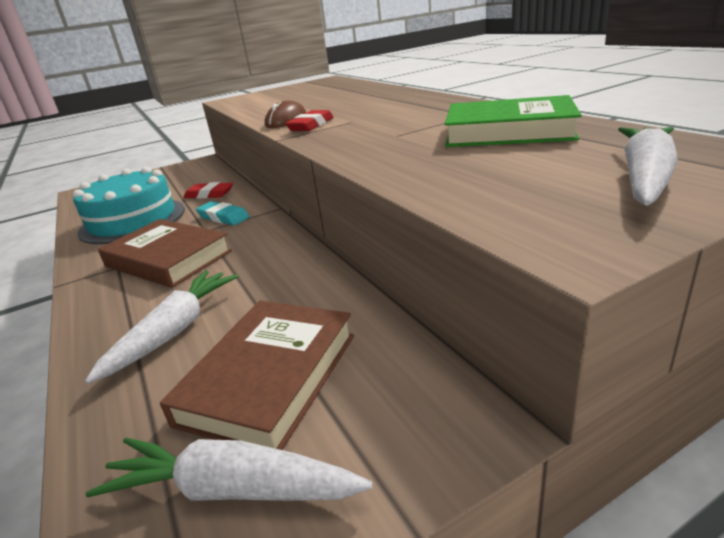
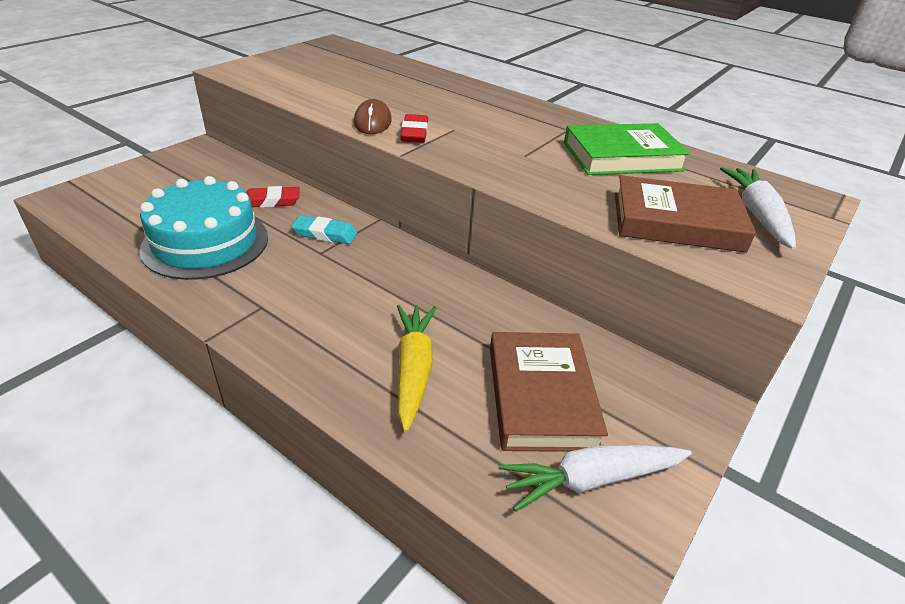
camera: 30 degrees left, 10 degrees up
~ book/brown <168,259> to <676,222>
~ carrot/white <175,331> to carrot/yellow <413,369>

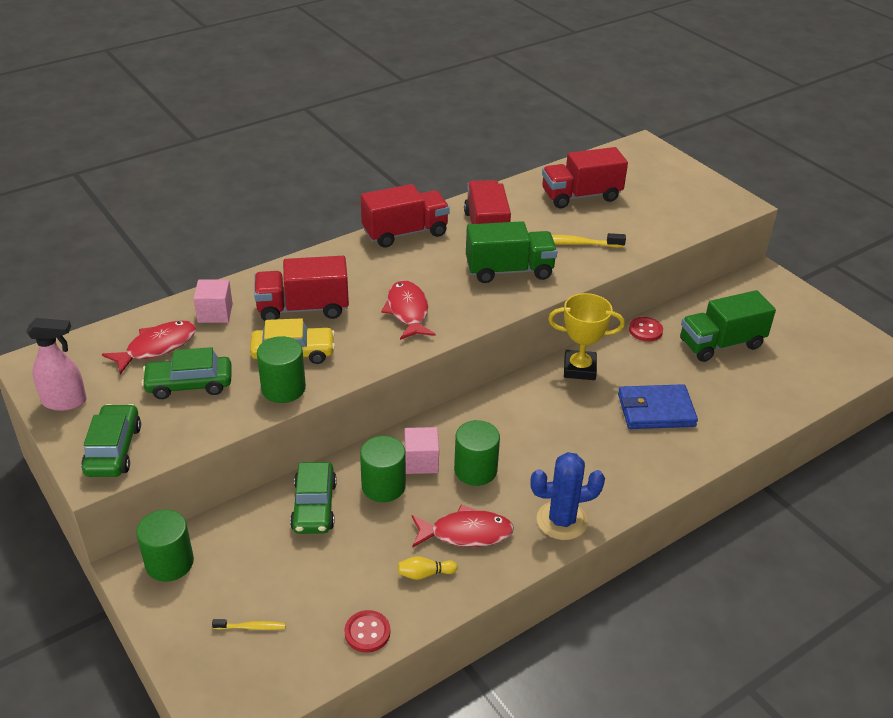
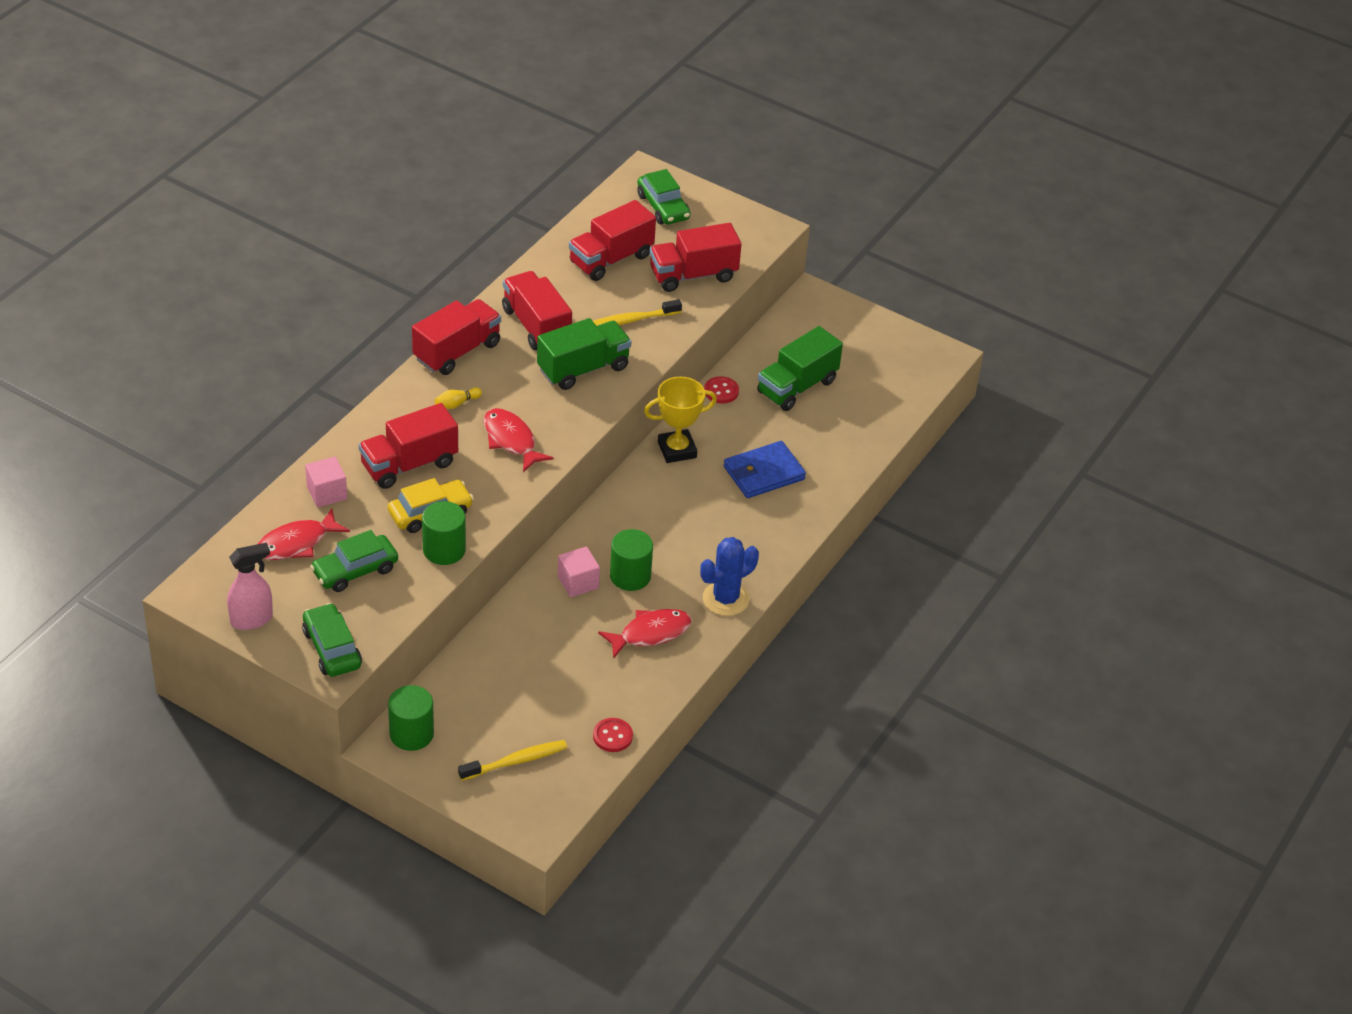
camera: 25 degrees left, 5 degrees up
~ fish/red <157,347> = <297,543> 150 degrees counterclockwise
- cylinder/green <383,486>
~ car/green <314,506> to <663,207>
~ bowling pin/yellow <424,574> to <456,404>
~ toothbrush/yellow <251,627> = <516,761> x1.78
+ truck/red <693,275>

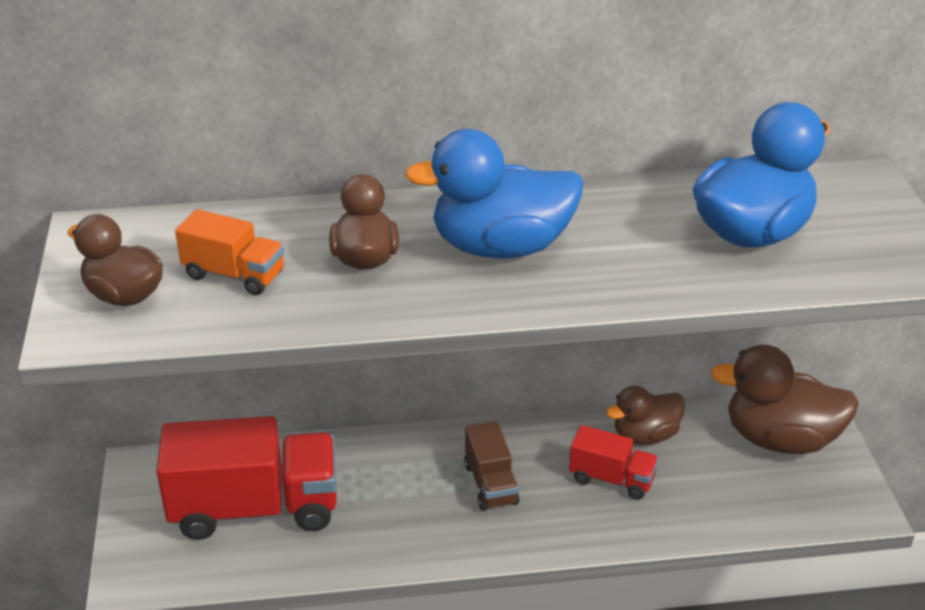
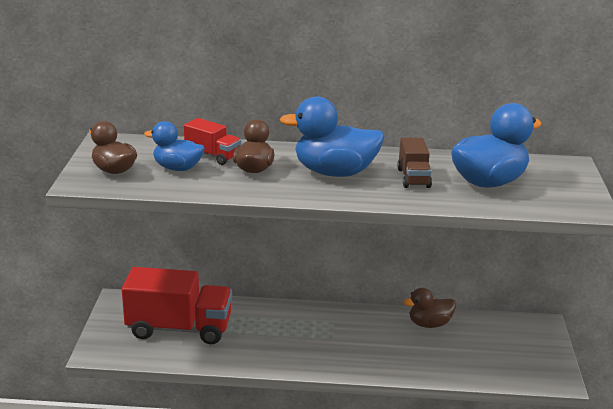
camera: 10 degrees right, 10 degrees down
~ truck/orange <234,275> to duck/blue <177,168>
- duck/brown <780,439>
~ truck/brown <490,484> to <413,178>
~ truck/red <611,479> to <212,156>

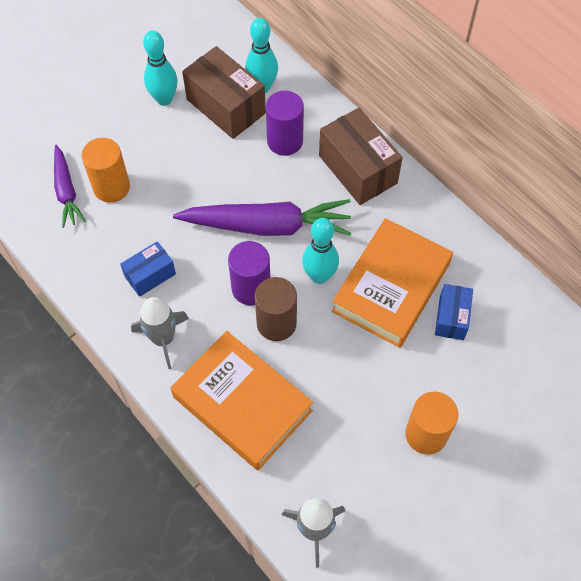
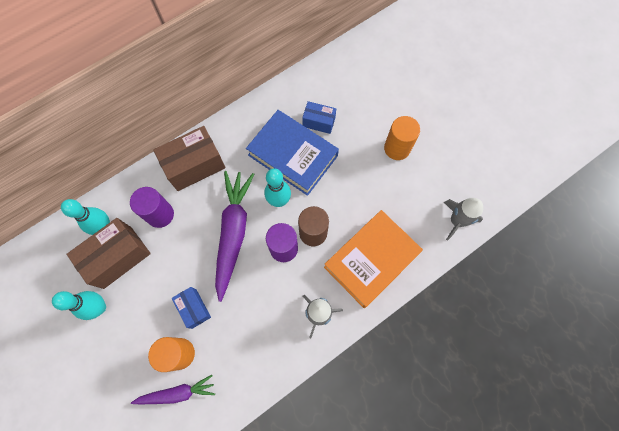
camera: 85 degrees left, 10 degrees up
~ book/orange <391,287> to book/blue <292,155>
~ box/blue <150,275> to <194,308>

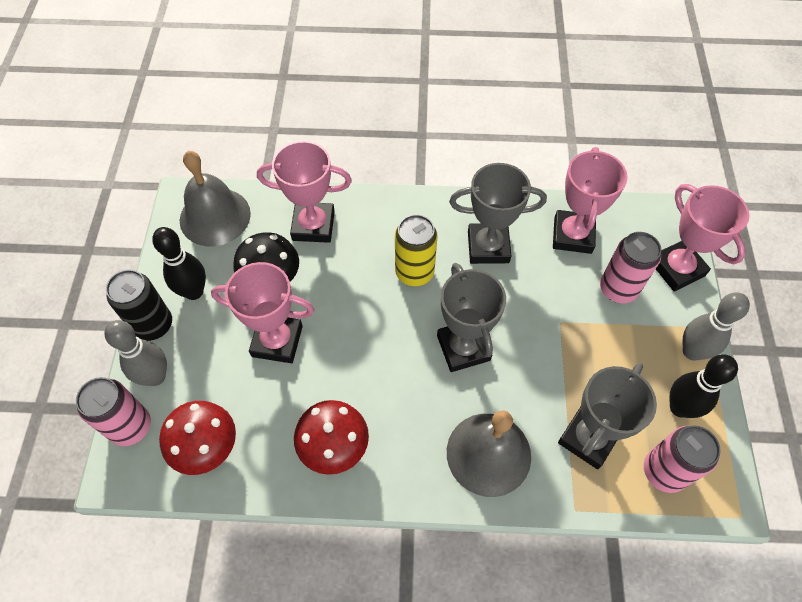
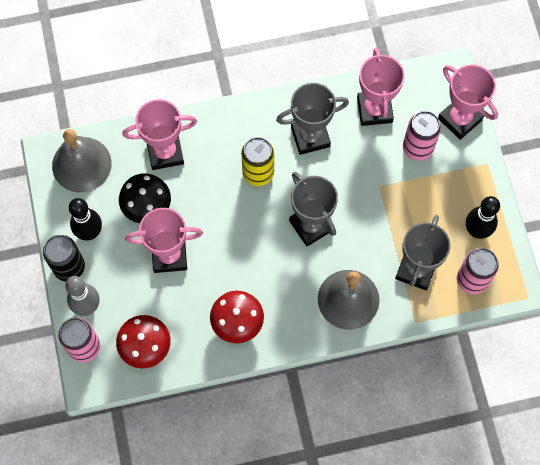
camera: 15 degrees left, 10 degrees up
- bowling pin/grey <692,351>

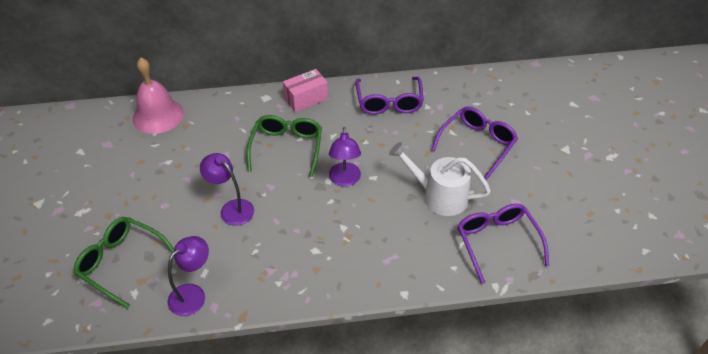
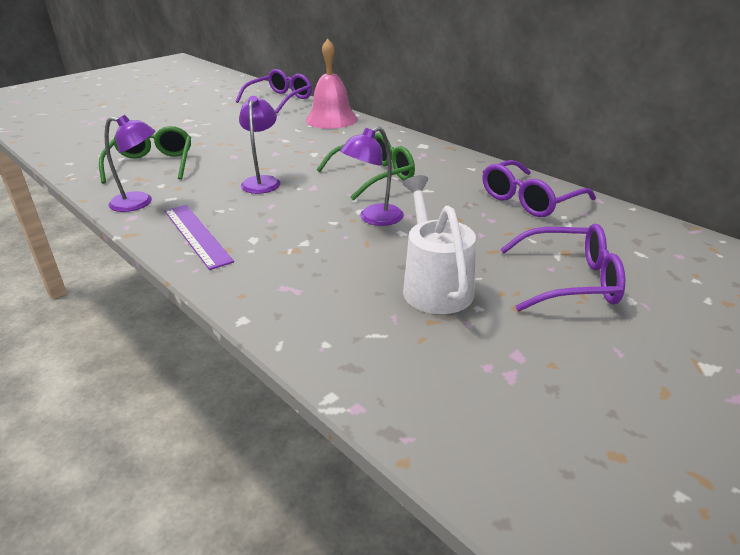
camera: 55 degrees right, 15 degrees down
- box/pink <306,99>
~ glasses/purple <497,242> to <280,99>
+ ruler/purple <196,235>

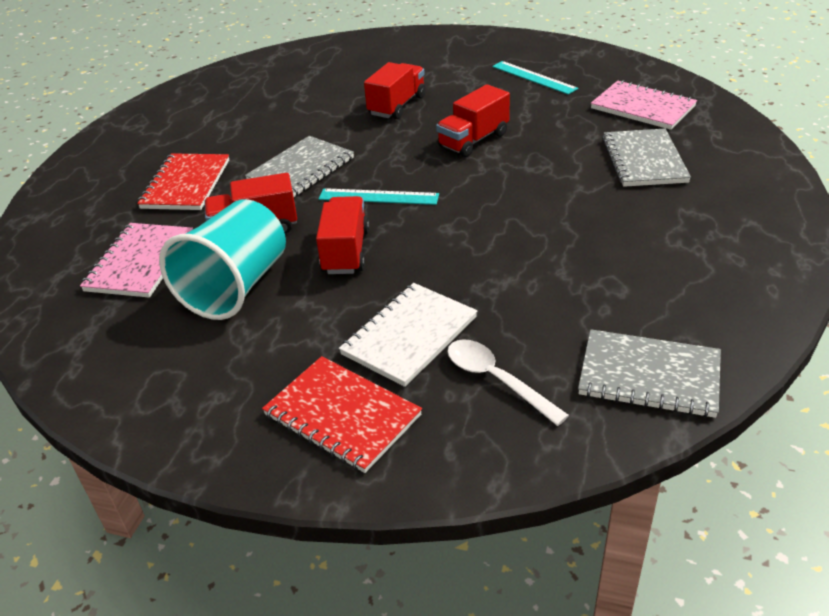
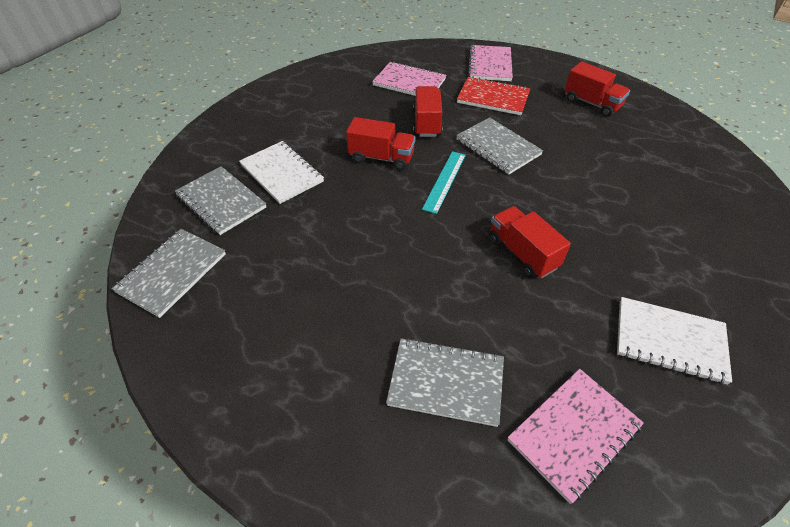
camera: 100 degrees right, 10 degrees up
~ ruler/turquoise <533,77> to notebook/white <669,341>
~ truck/red <397,105> to <591,103>
- cup/turquoise <236,287>
~ spoon/white <496,379> to notebook/grey <221,201>
- notebook/red <342,415>
+ notebook/pink <490,65>

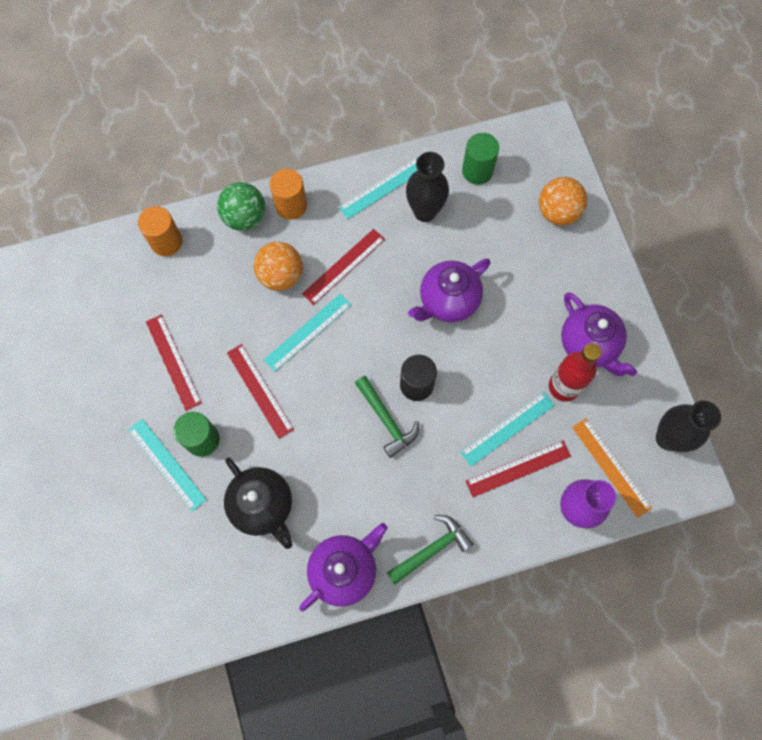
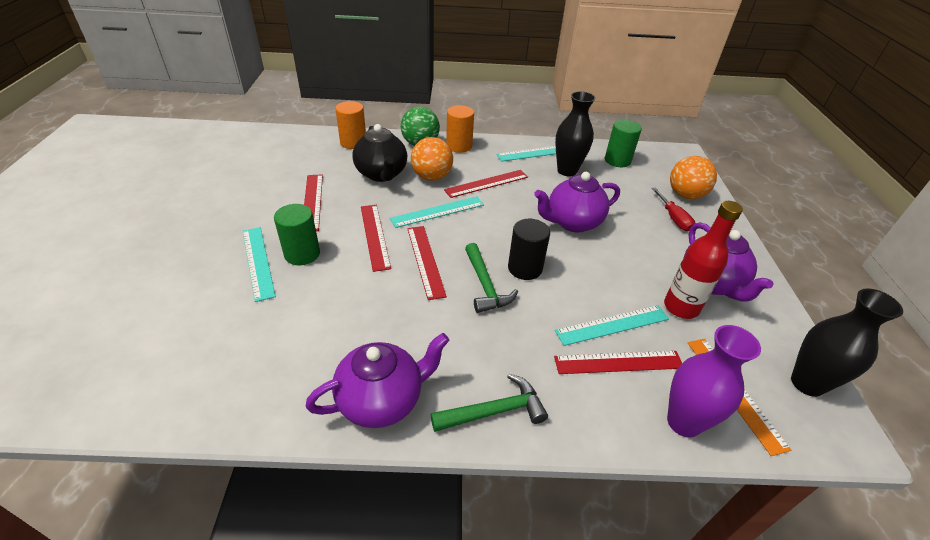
camera: 15 degrees right, 30 degrees down
~ teapot/black <263,506> to <382,174>
+ screwdriver/red <673,218>
+ ruler/red <425,260>

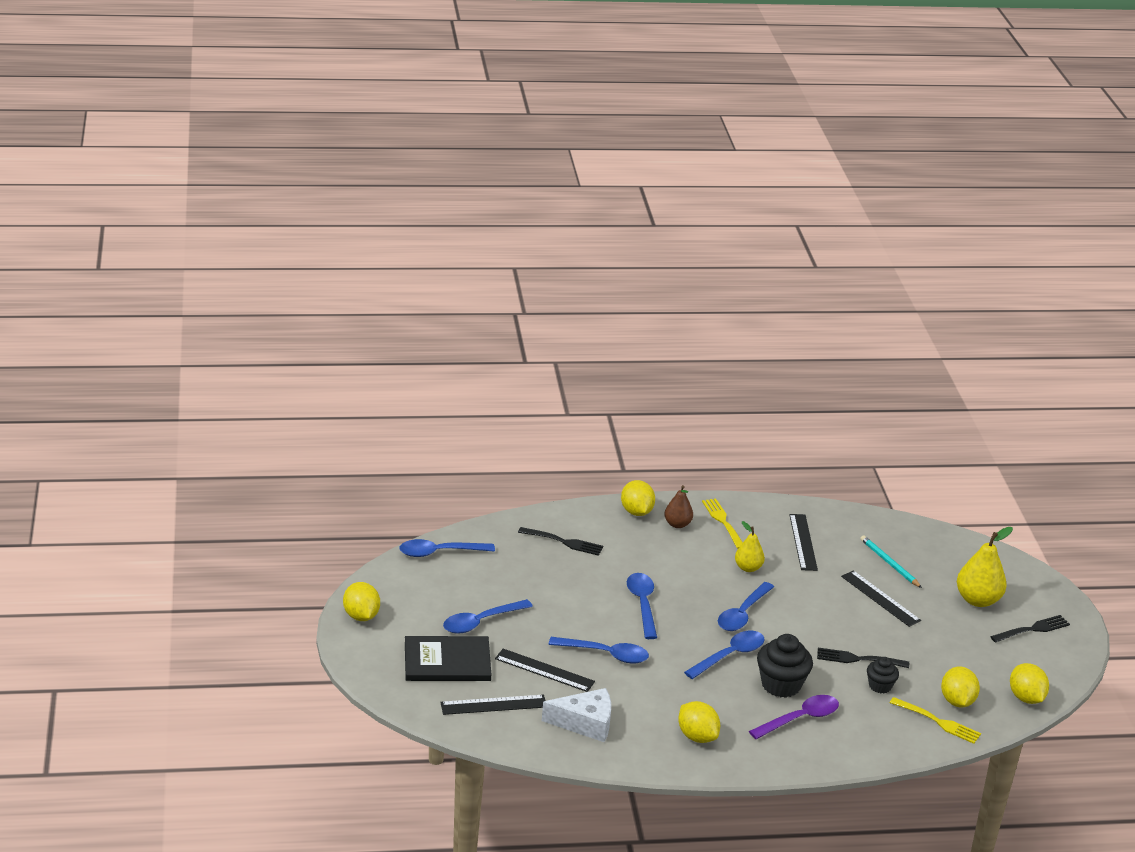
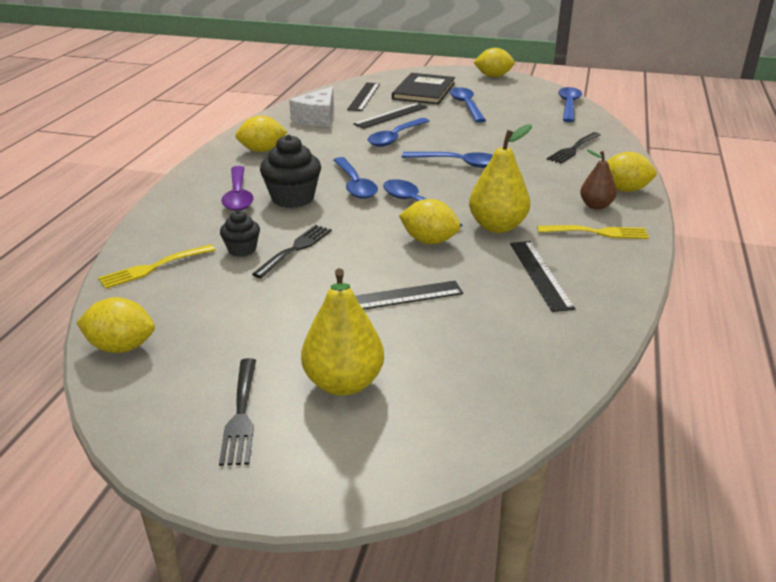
camera: 115 degrees right, 0 degrees up
~ ruler/black <803,542> = <540,274> 60 degrees clockwise
~ pear/yellow <748,568> = <497,226> x1.64
- pencil/turquoise <889,563>
~ lemon/yellow <957,701> to <429,241>

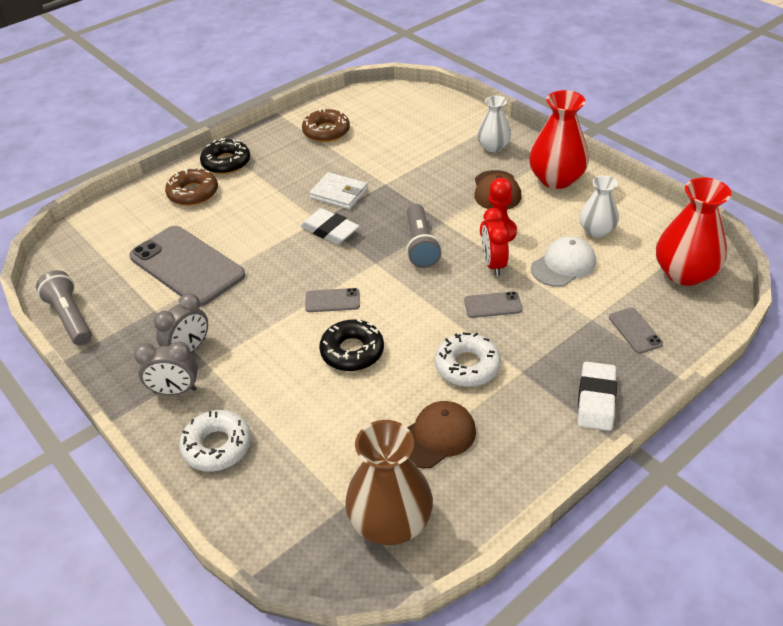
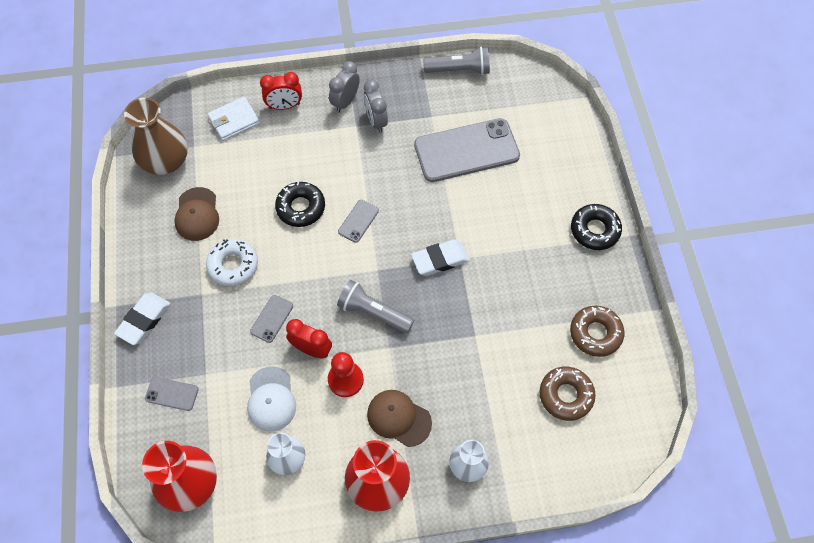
camera: 120 degrees right, 20 degrees up
~ donut/brown <193,193> to <566,395>
~ wallet/white <339,194> to <234,120>
~ eraser/white <596,400> = <144,320> 75 degrees clockwise
~ donut/white <217,446> to clock/red <284,106>

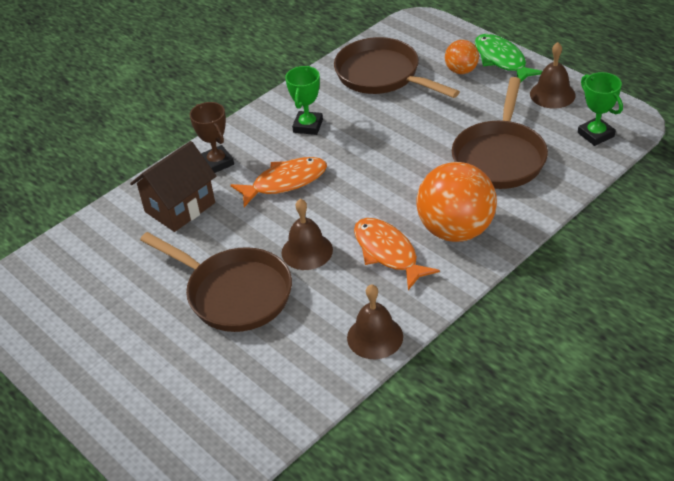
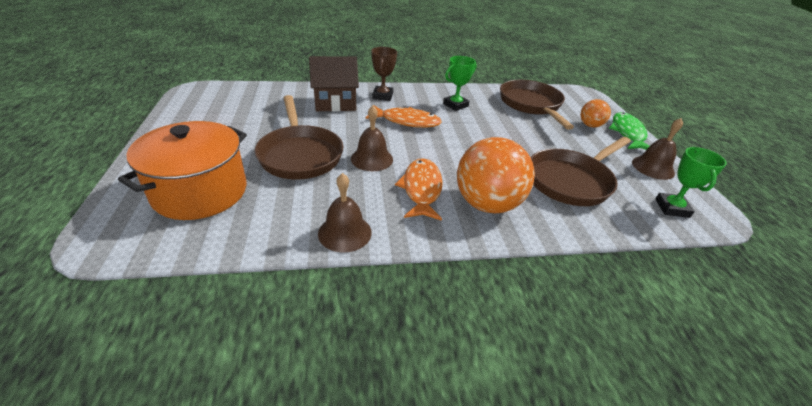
camera: 30 degrees right, 5 degrees down
+ pot/orange <200,192>

